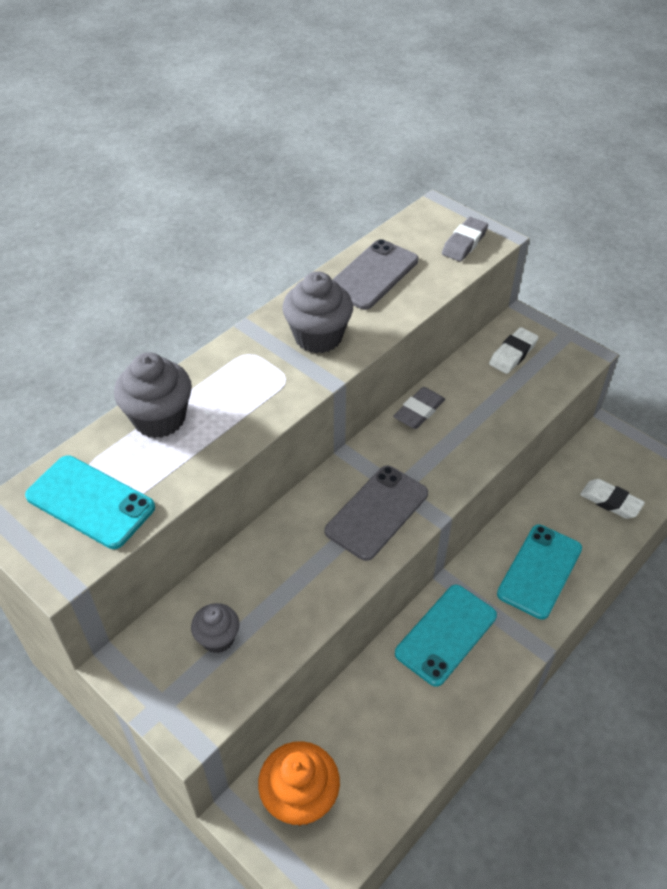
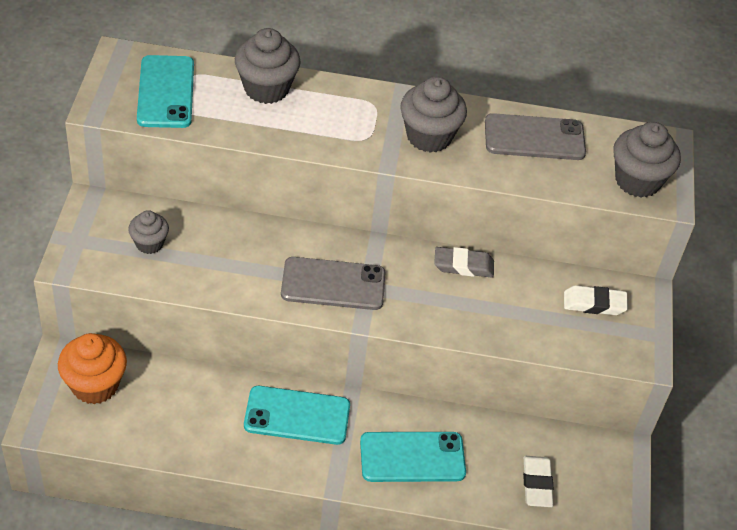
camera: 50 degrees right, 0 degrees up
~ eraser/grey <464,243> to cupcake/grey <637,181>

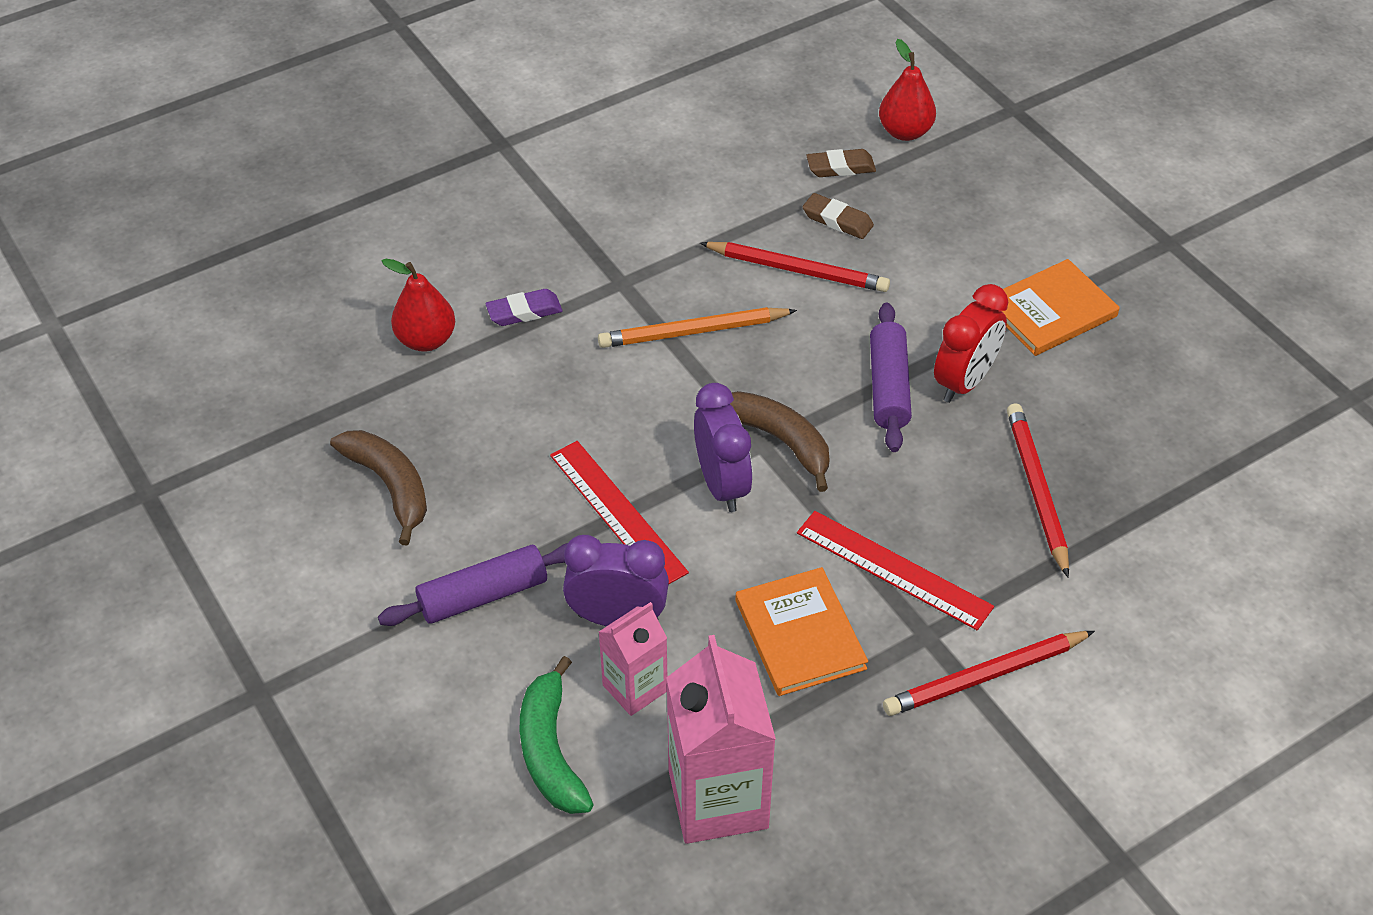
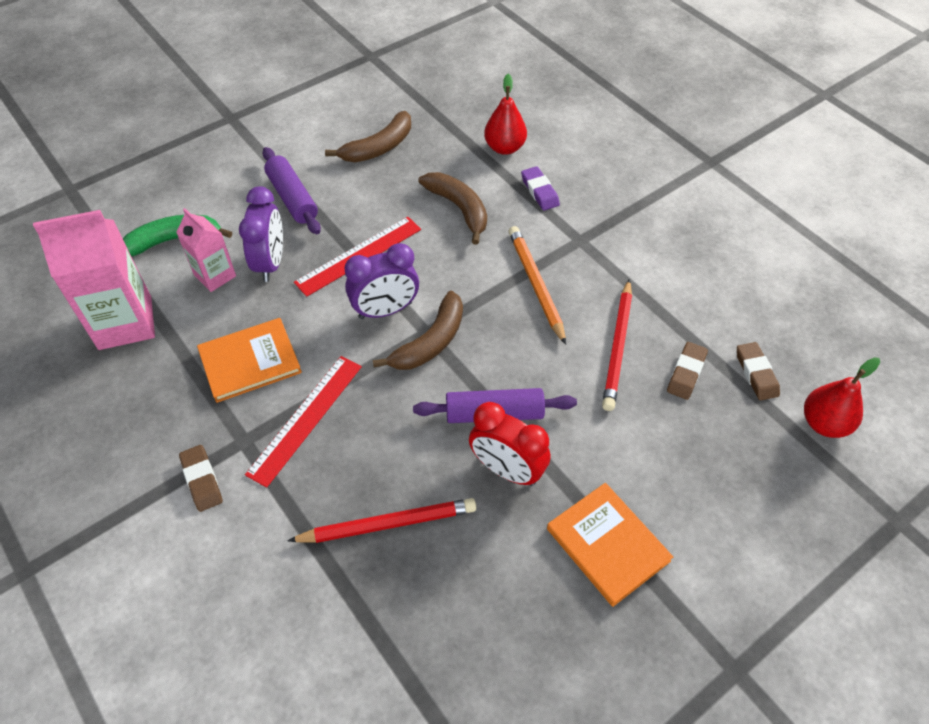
camera: 85 degrees right, 5 degrees up
~ pencil/red <985,676> to eraser/brown <202,480>
+ banana/brown <459,209>

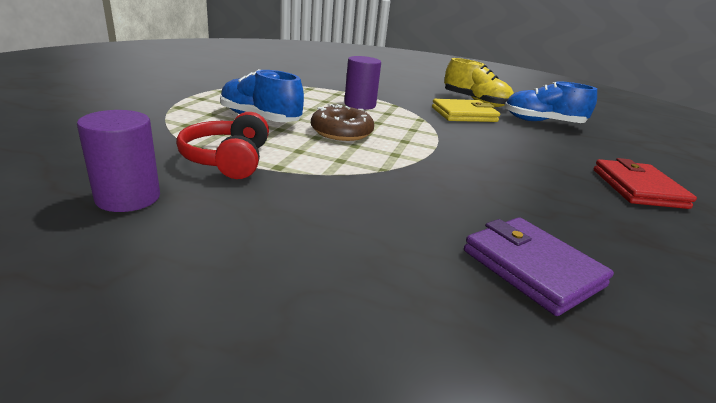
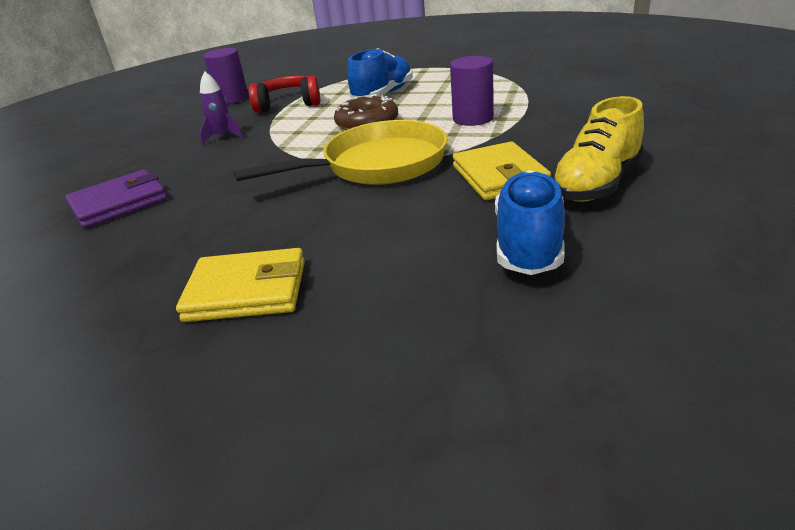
camera: 95 degrees right, 5 degrees up
~ wallet/red <638,188> to wallet/yellow <247,291>
+ rocket/purple <223,137>
+ pan/yellow <377,165>

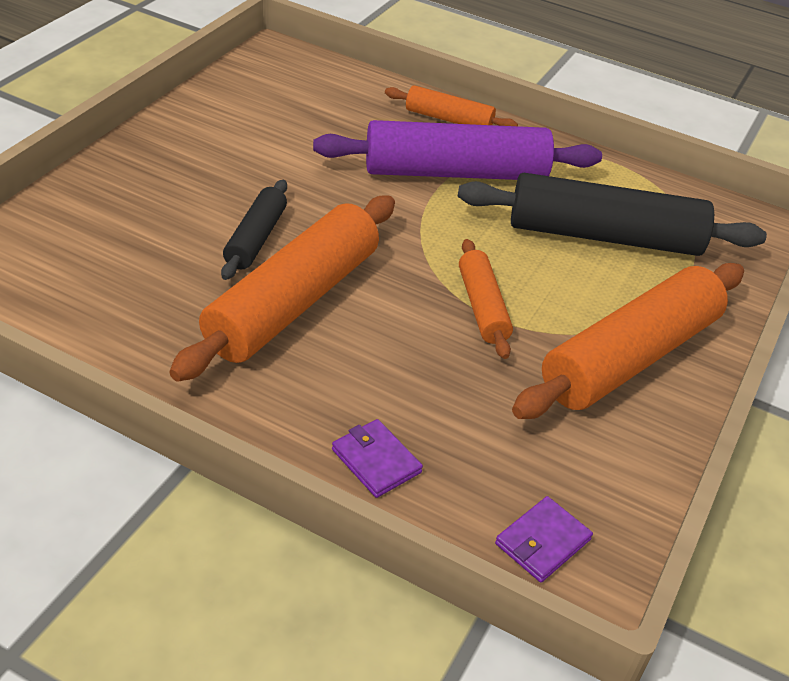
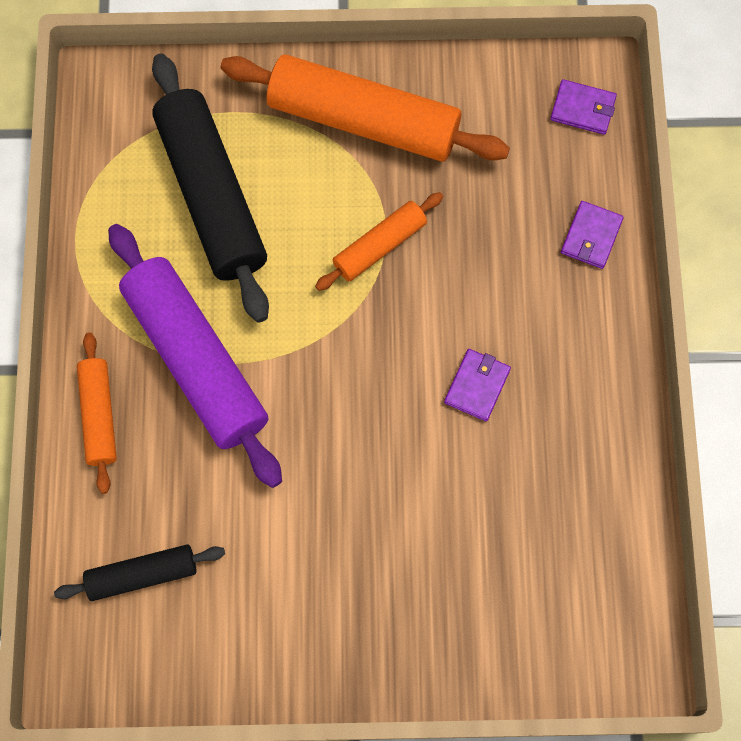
camera: 115 degrees left, 30 degrees up
~ rolling pin/black <256,238> to <142,574>
~ rolling pin/orange <293,302> to wallet/purple <477,385>

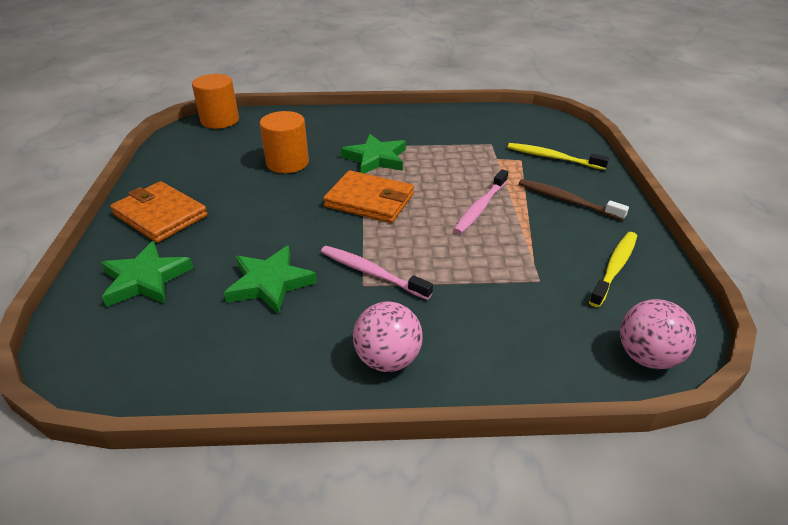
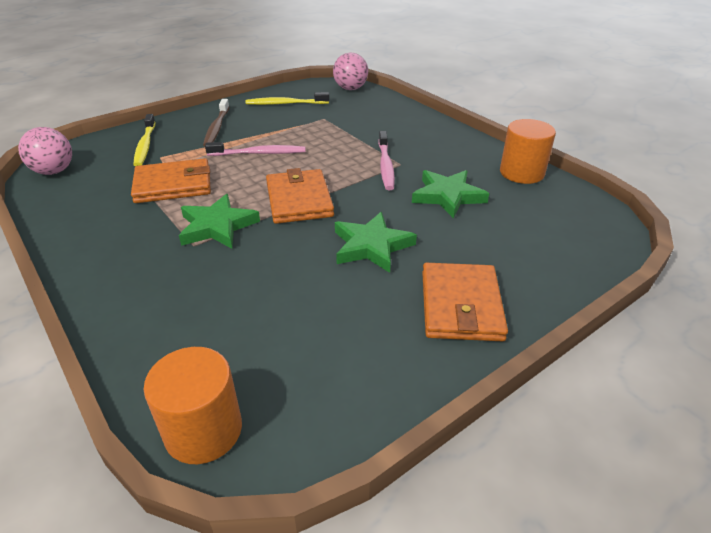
camera: 125 degrees left, 0 degrees up
~ cylinder/orange <287,163> to <521,173>
~ star/green <145,279> to <371,246>
~ ball/pink <387,359> to <54,171>
+ wallet/orange <173,185>

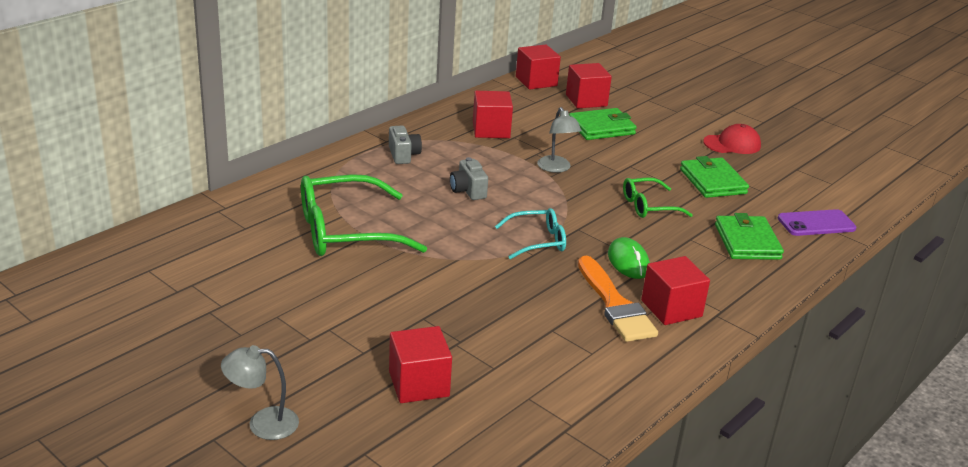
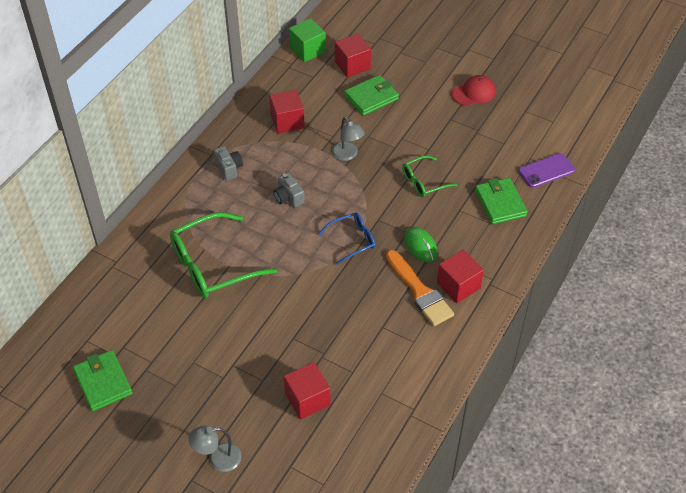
camera: 10 degrees left, 20 degrees up
~ cube/red <536,81> to cube/green <307,50>
~ wallet/green <713,181> to <103,382>
~ glasses/turquoise <538,241> to glasses/blue <352,240>

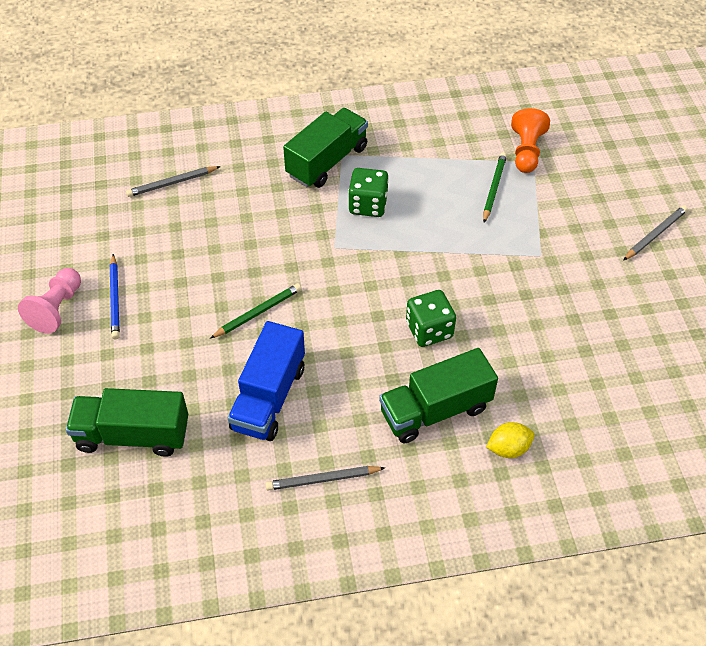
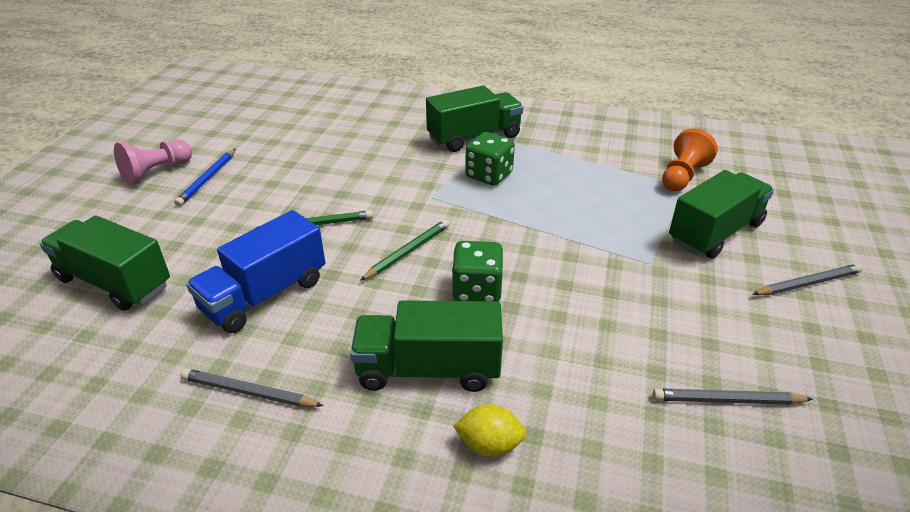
camera: 25 degrees right, 15 degrees down
~ pencil/green <494,188> to <408,252>
~ pencil/grey <172,183> to <727,400>
+ truck/green <715,232>

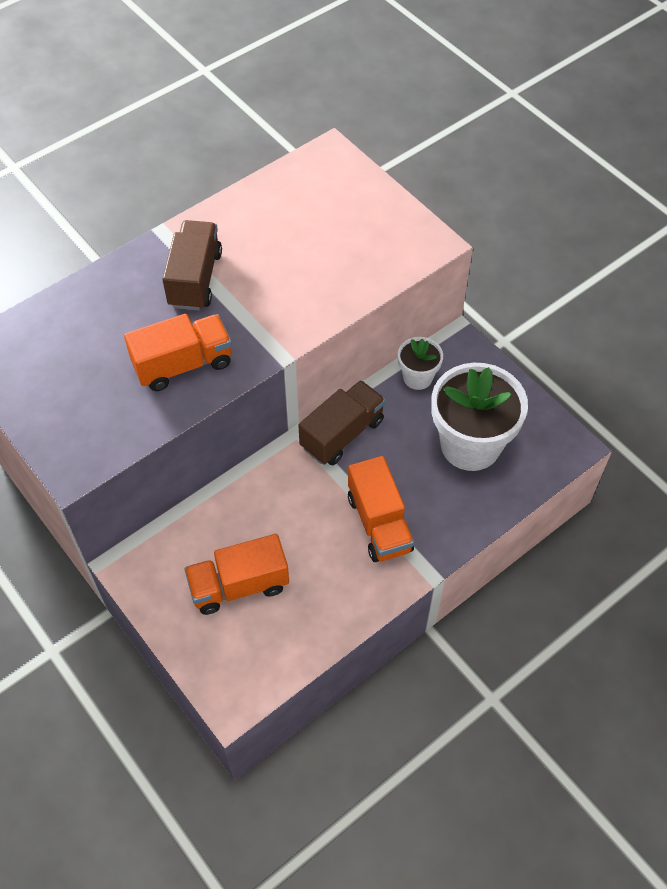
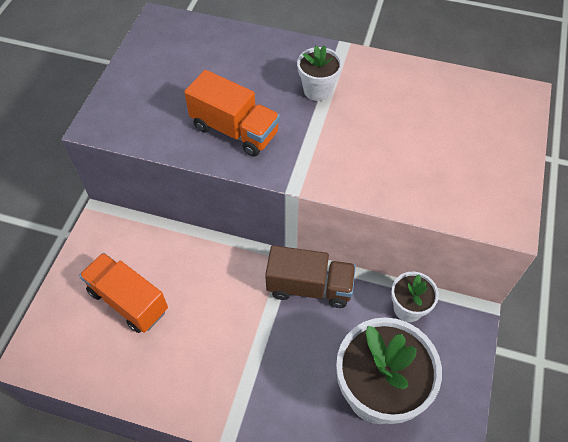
camera: 55 degrees right, 0 degrees up
~ truck/brown <195,279> to flower pot/white <317,90>
- truck/orange <379,523>

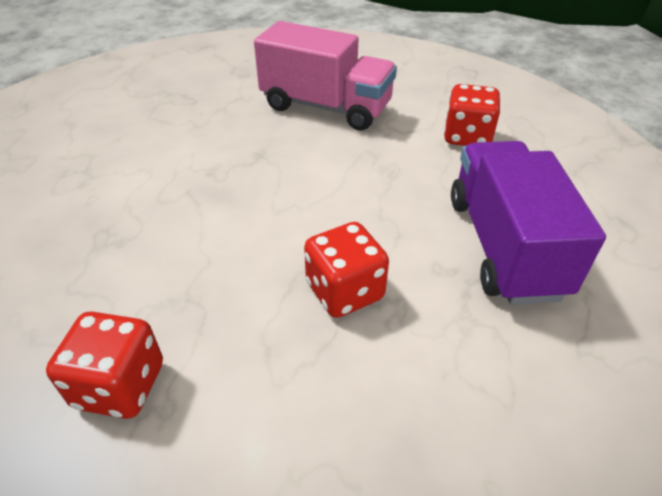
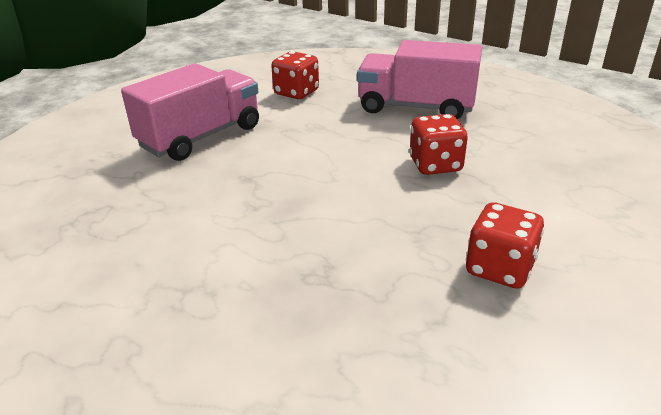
camera: 70 degrees left, 10 degrees down
~ truck/purple <504,246> to truck/pink <416,107>

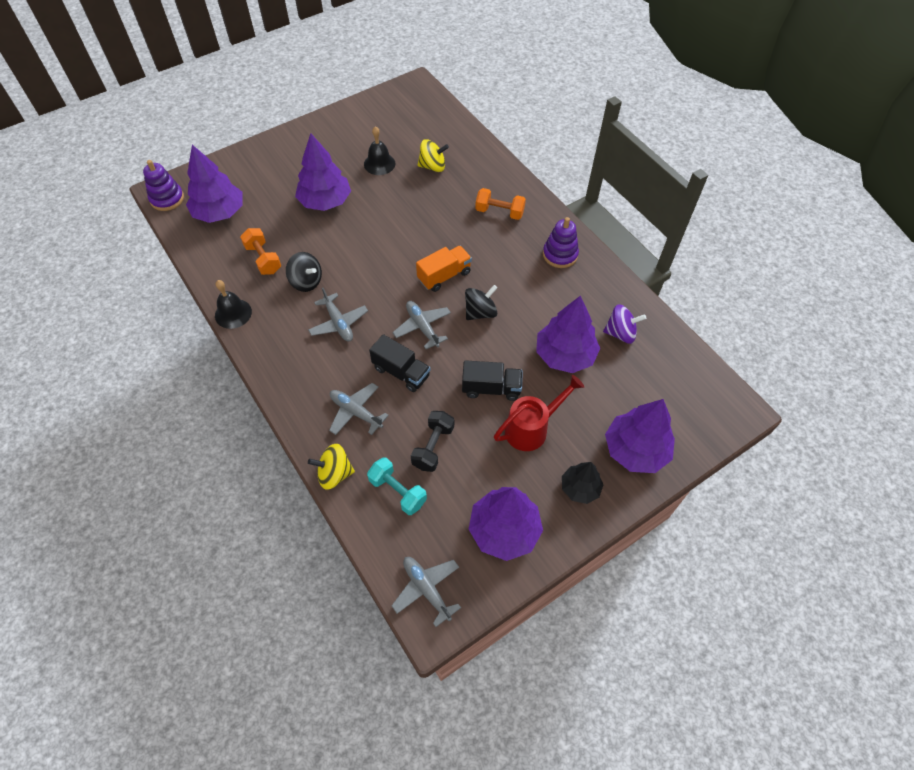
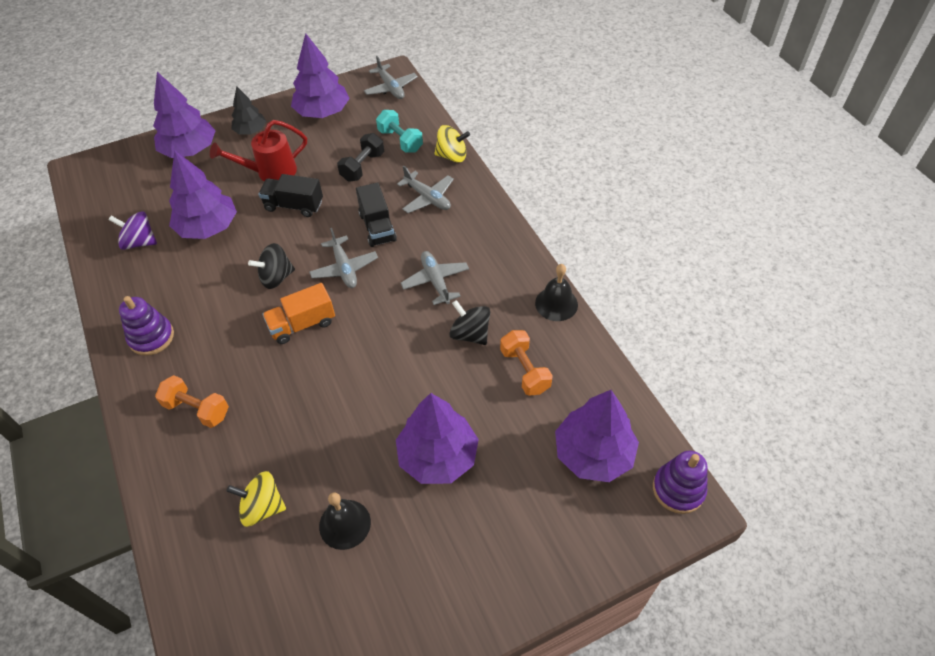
camera: 170 degrees left, 5 degrees down
~ truck/black <401,372> = <377,227> 150 degrees counterclockwise

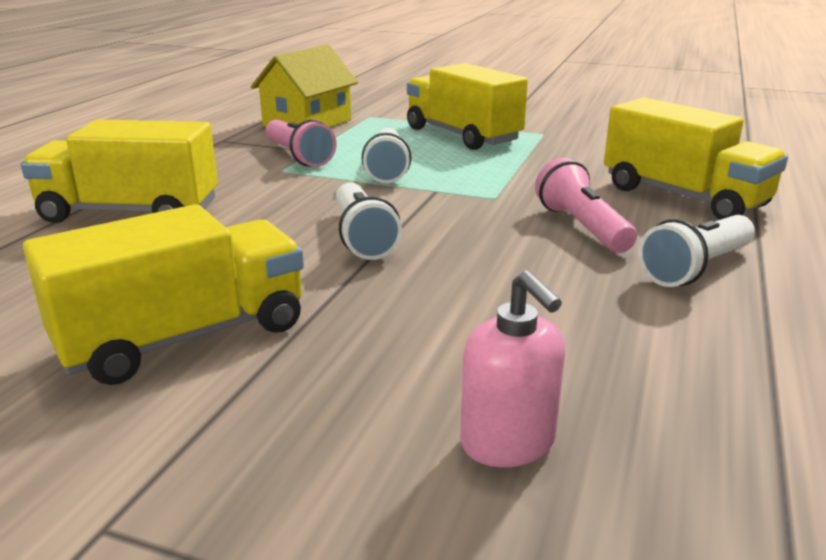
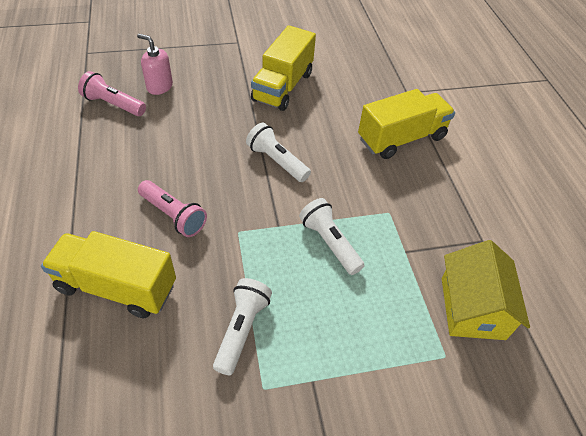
camera: 145 degrees right, 25 degrees up
- truck/yellow <462,135>
~ flashlight/pink <298,157> to <113,104>
~ flashlight/white <696,268> to <242,329>

